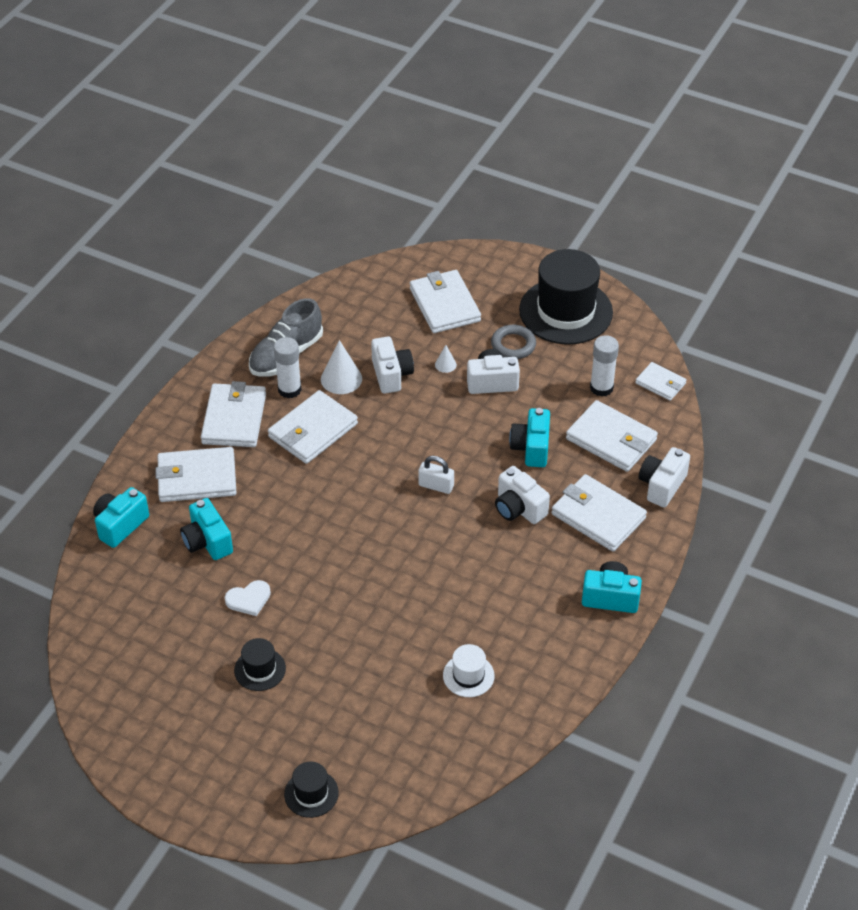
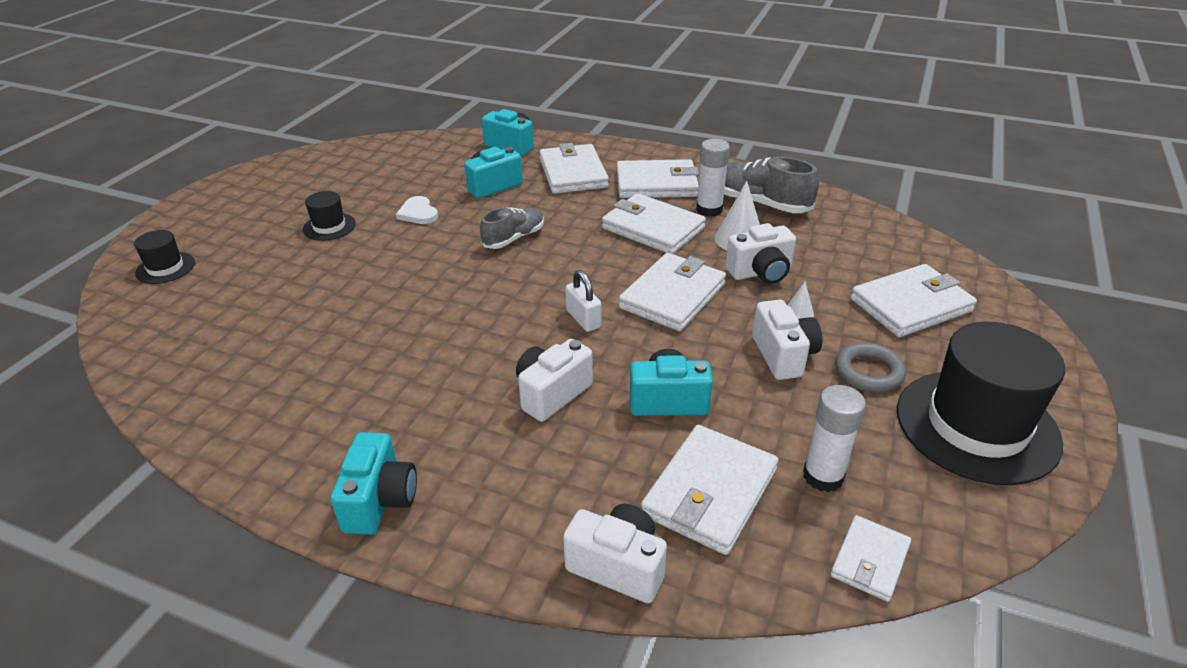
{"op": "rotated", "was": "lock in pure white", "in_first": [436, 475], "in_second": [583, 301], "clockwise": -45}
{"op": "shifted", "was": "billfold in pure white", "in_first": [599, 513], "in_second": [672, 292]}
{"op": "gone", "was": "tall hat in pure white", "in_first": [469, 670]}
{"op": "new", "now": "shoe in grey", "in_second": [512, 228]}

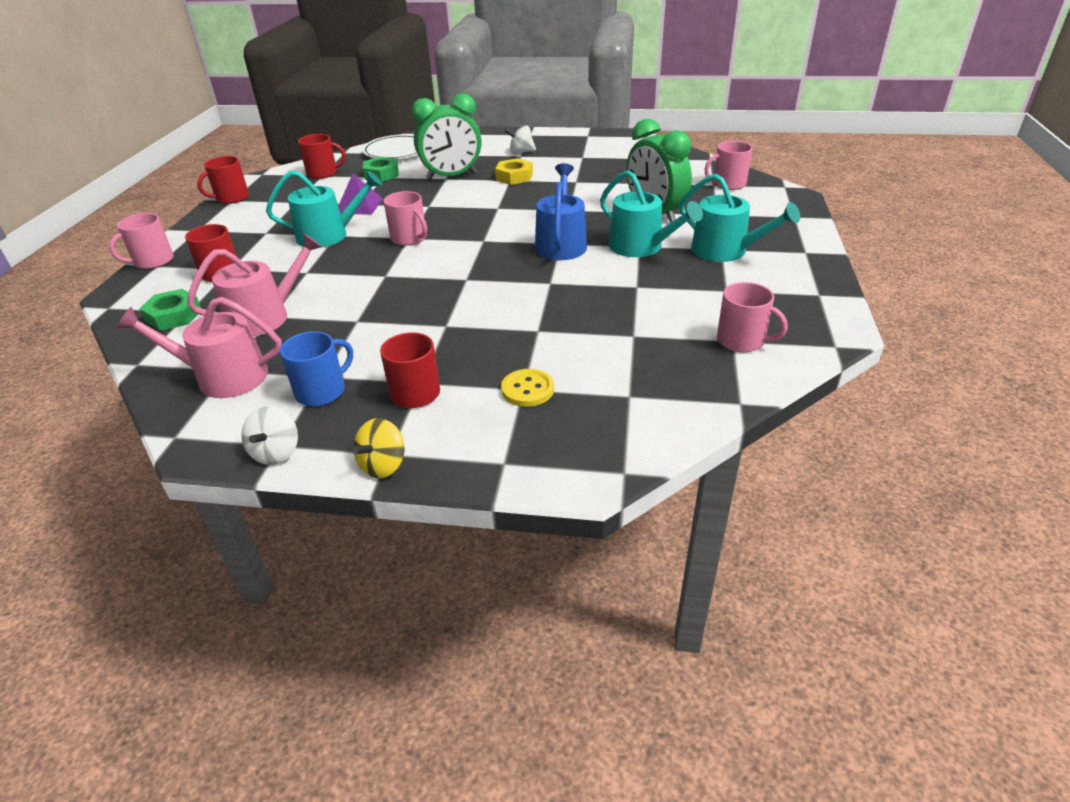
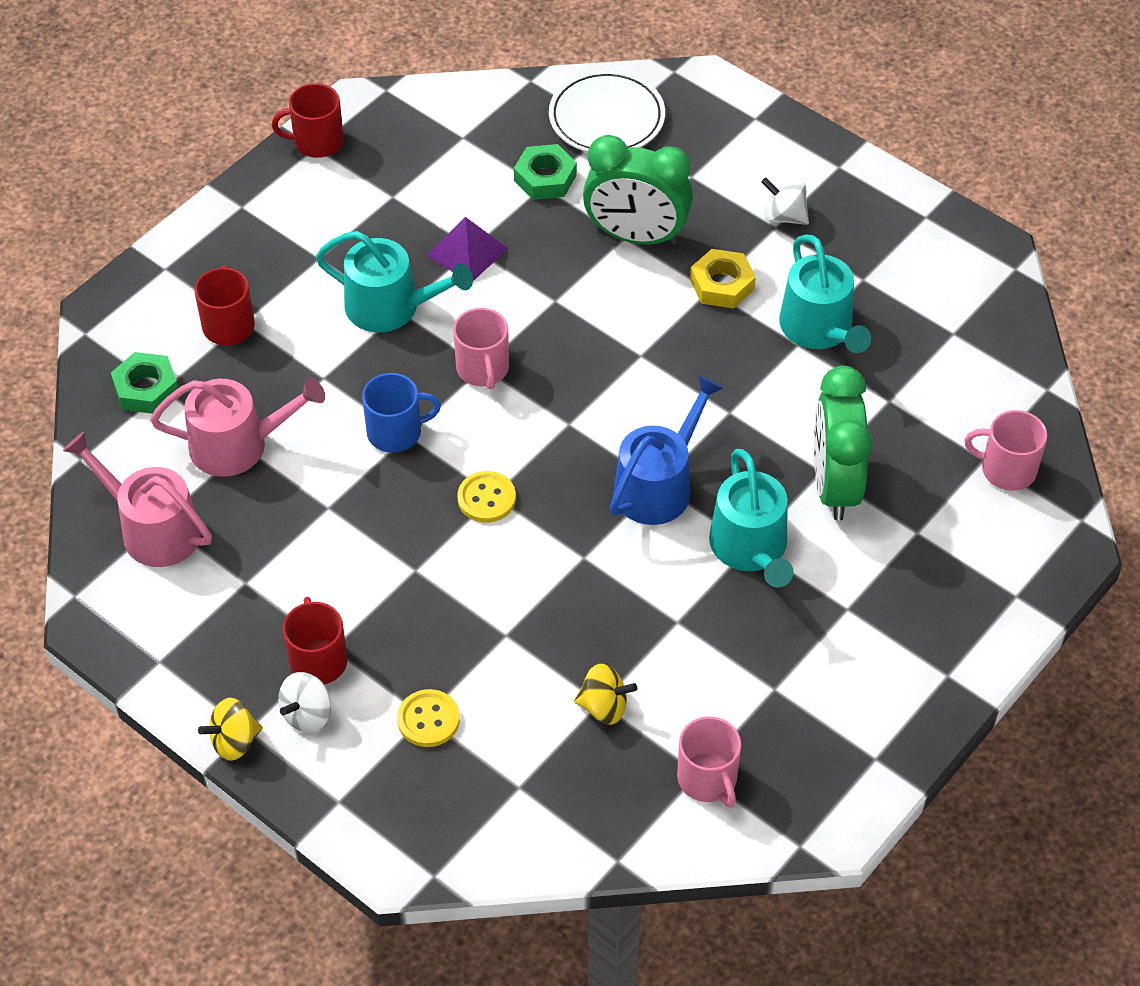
{"op": "gone", "was": "coffee mug in red", "in_first": [322, 156]}
{"op": "shifted", "was": "watering can in turquoise", "in_first": [739, 218], "in_second": [825, 293]}
{"op": "gone", "was": "coffee mug in rose-pink", "in_first": [141, 241]}
{"op": "shifted", "was": "coffee mug in cobalt", "in_first": [316, 368], "in_second": [401, 413]}
{"op": "shifted", "was": "whirligig in pure white", "in_first": [270, 436], "in_second": [304, 702]}
{"op": "new", "now": "shirt button in yellow", "in_second": [486, 497]}
{"op": "new", "now": "whirligig in yellow", "in_second": [605, 694]}

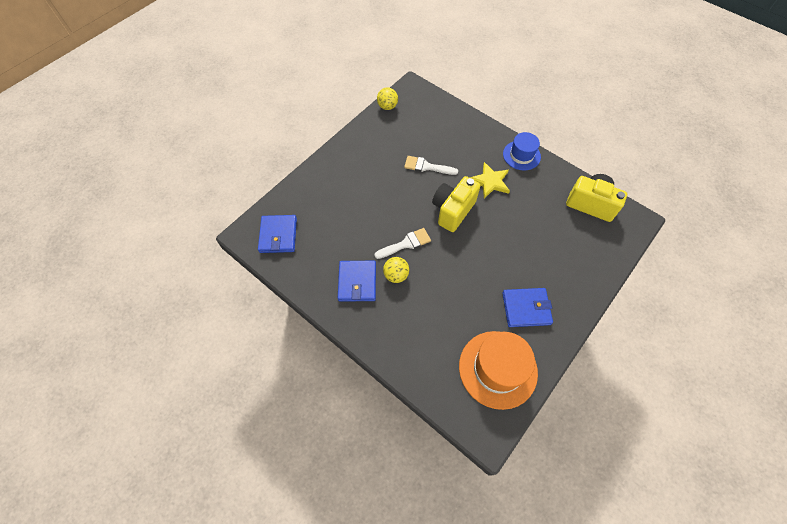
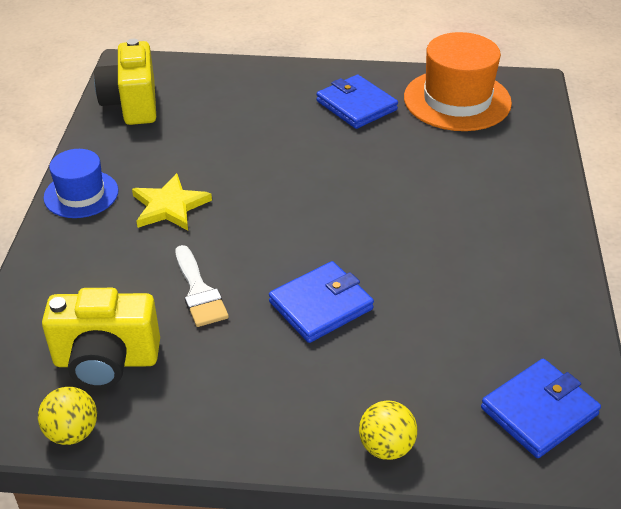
{"op": "shifted", "was": "compact camera in yellow", "in_first": [456, 204], "in_second": [101, 338]}
{"op": "gone", "was": "brush in pure white", "in_first": [402, 243]}
{"op": "shifted", "was": "sphere in yellow", "in_first": [396, 270], "in_second": [388, 430]}
{"op": "shifted", "was": "billfold in cobalt", "in_first": [357, 281], "in_second": [321, 302]}

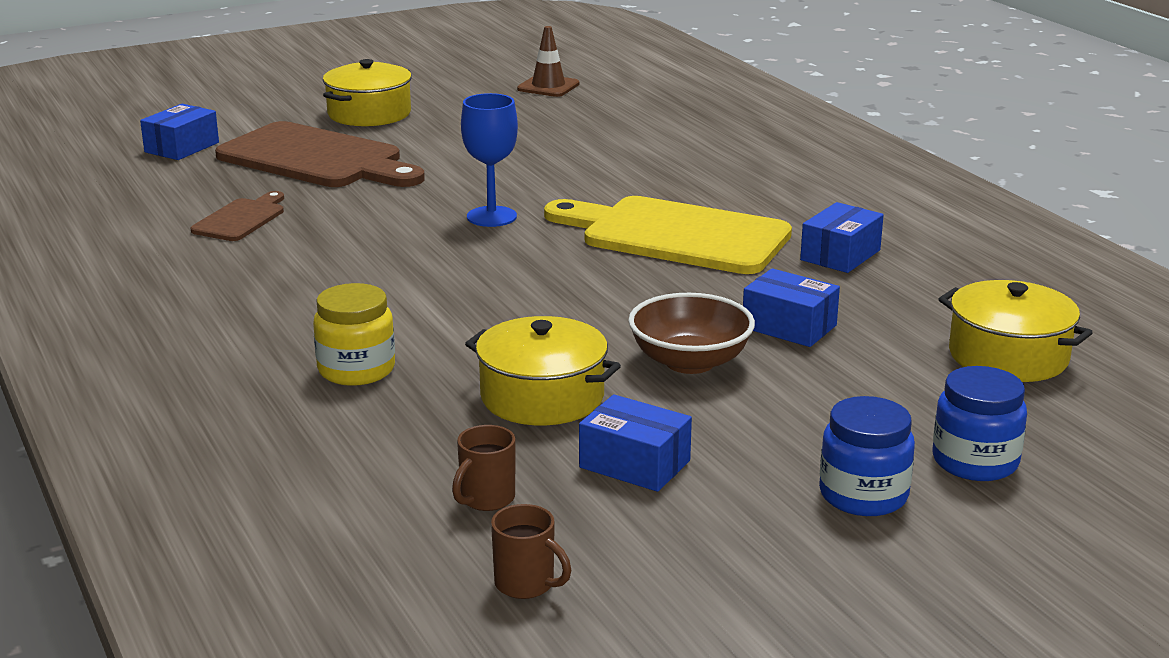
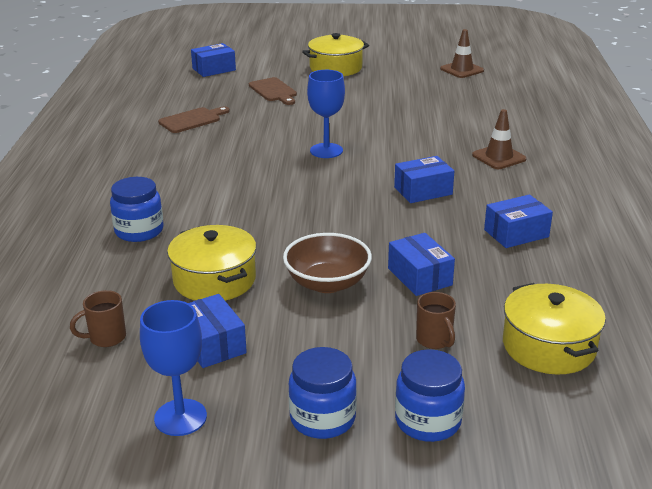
{"op": "scaled", "was": "chopping board in dark brown", "in_first": [320, 154], "in_second": [273, 91], "ratio": 0.49}
{"op": "swapped", "was": "chopping board in yellow", "now": "box in cobalt", "in_first": [668, 235], "in_second": [424, 179]}
{"op": "repainted", "was": "jam jar in yellow", "now": "jam jar in cobalt", "in_first": [354, 334], "in_second": [137, 209]}
{"op": "shifted", "was": "coffee mug in dark brown", "in_first": [531, 551], "in_second": [436, 320]}
{"op": "new", "now": "traffic cone in dark brown", "in_second": [499, 139]}
{"op": "new", "now": "chalice in cobalt", "in_second": [173, 368]}

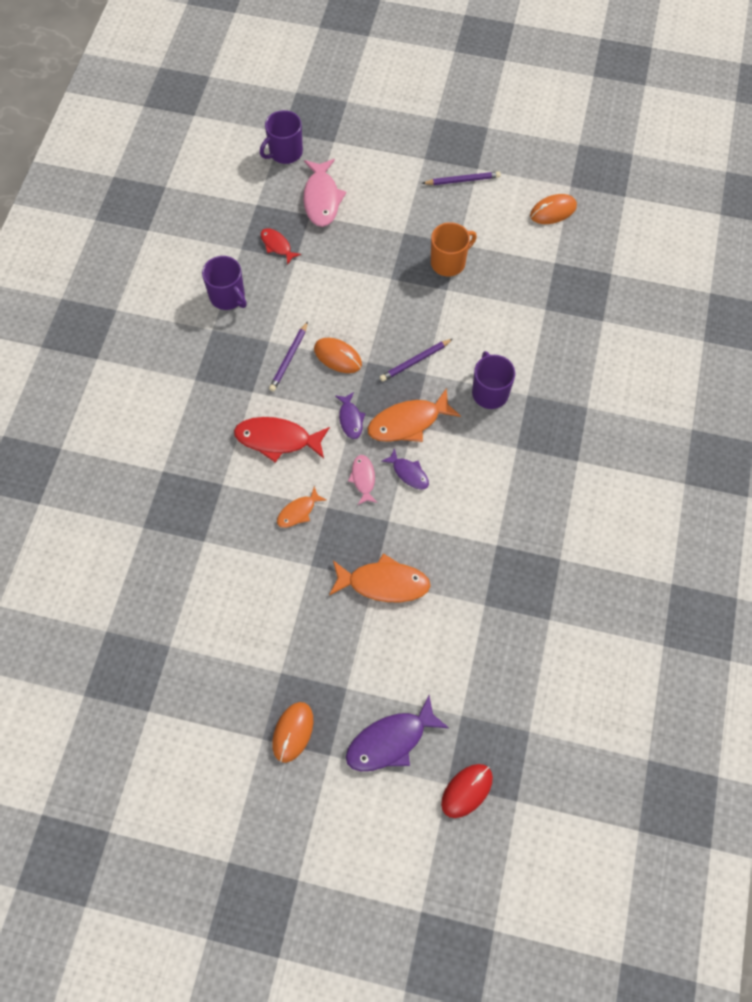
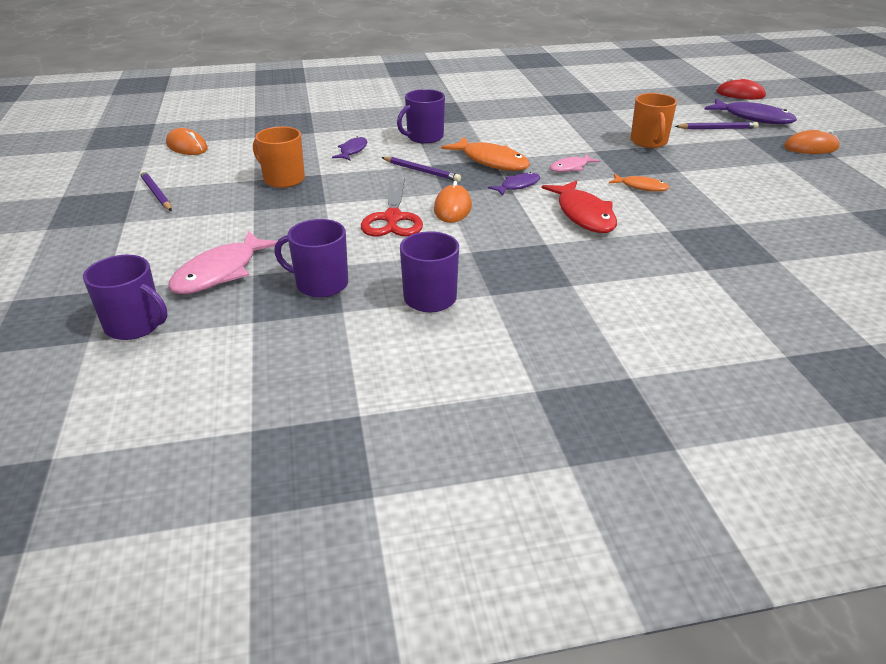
{"op": "rotated", "was": "fish figure in rose-pink", "in_first": [325, 193], "in_second": [222, 262], "clockwise": 150}
{"op": "swapped", "was": "fish figure in red", "now": "coffee mug in purple", "in_first": [281, 246], "in_second": [311, 258]}
{"op": "shifted", "was": "pencil in purple", "in_first": [288, 356], "in_second": [717, 125]}
{"op": "shifted", "was": "fish figure in purple", "in_first": [405, 468], "in_second": [349, 148]}
{"op": "swapped", "was": "fish figure in orange", "now": "coffee mug in orange", "in_first": [380, 577], "in_second": [653, 120]}
{"op": "new", "now": "shears in red", "in_second": [392, 207]}

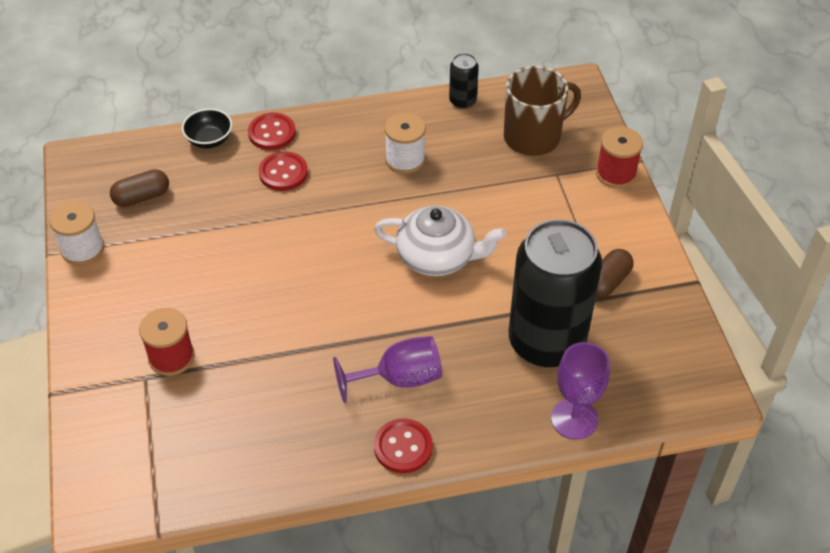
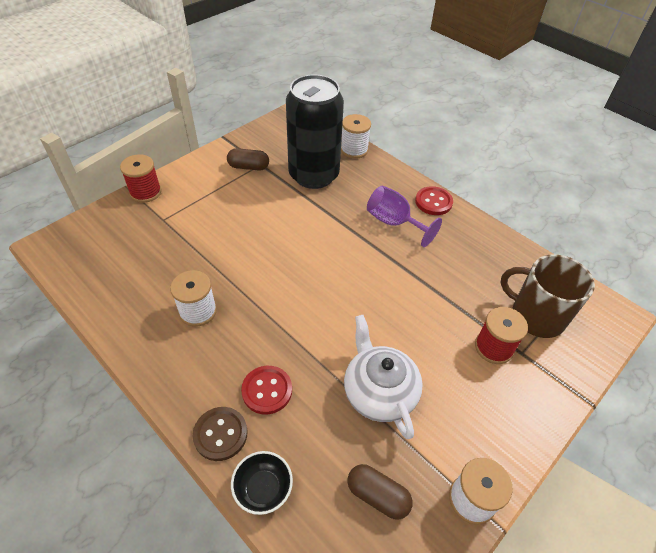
{"op": "gone", "was": "tin in jet-black", "in_first": [464, 81]}
{"op": "shifted", "was": "coffee mug in dark brown", "in_first": [542, 111], "in_second": [547, 296]}
{"op": "repainted", "was": "shirt button in red", "now": "shirt button in dark brown", "in_first": [272, 131], "in_second": [220, 434]}
{"op": "shifted", "was": "teapot in pure white", "in_first": [440, 241], "in_second": [383, 377]}
{"op": "swapped", "was": "chalice in purple", "now": "bobbin in pure white", "in_first": [580, 391], "in_second": [356, 136]}

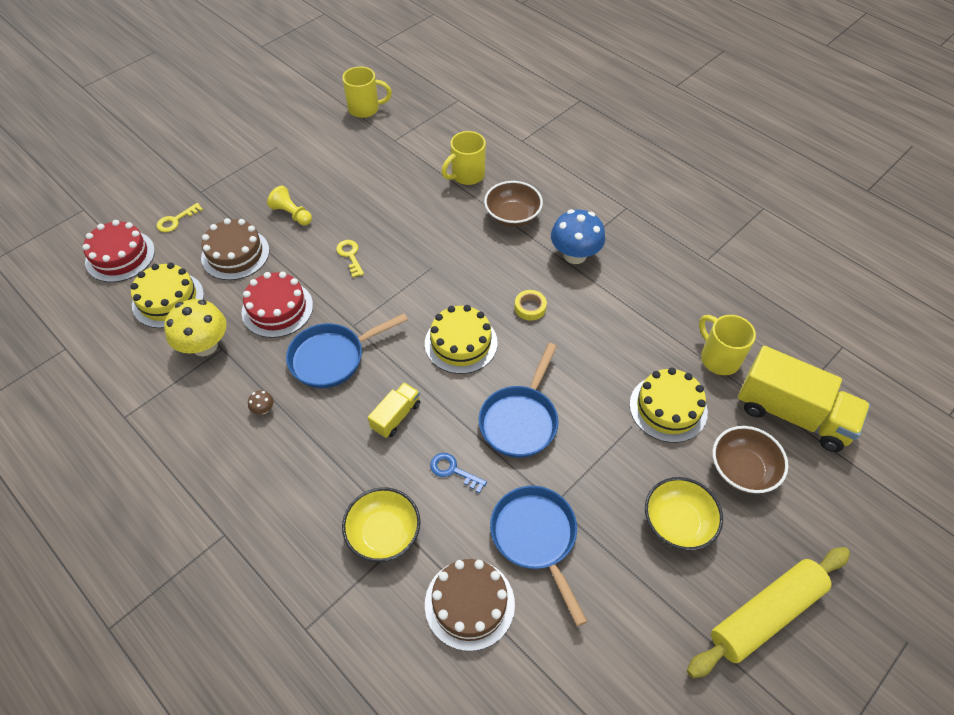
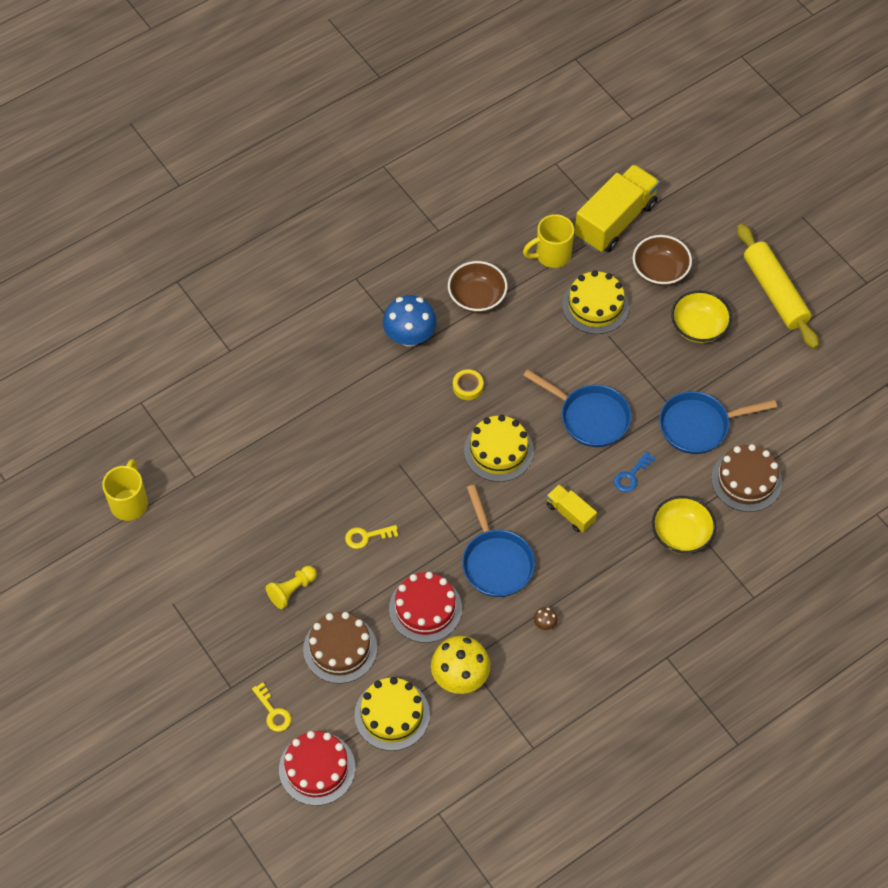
{"op": "gone", "was": "coffee mug in yellow", "in_first": [463, 158]}
{"op": "shifted", "was": "bowl in dark brown", "in_first": [513, 204], "in_second": [477, 287]}

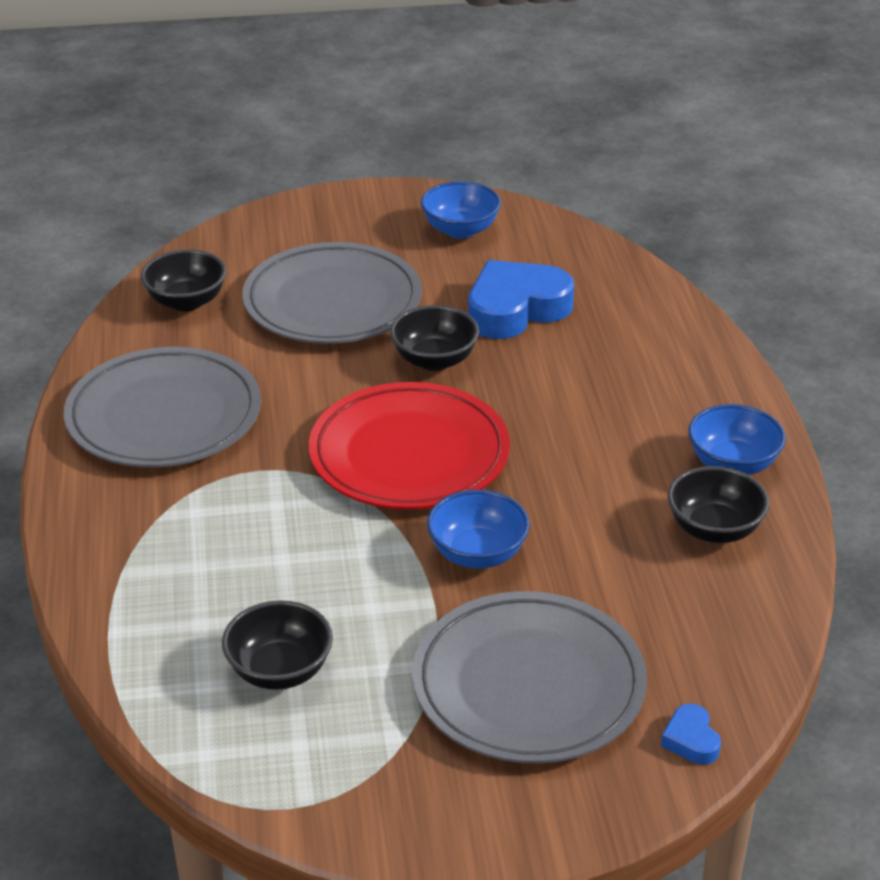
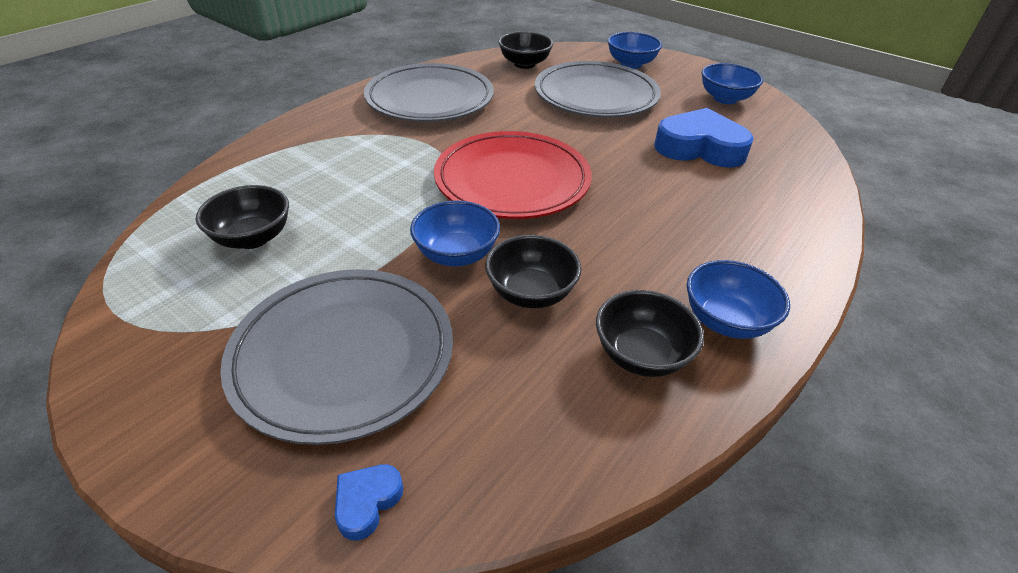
{"op": "shifted", "was": "bowl in jet-black", "in_first": [434, 338], "in_second": [533, 271]}
{"op": "new", "now": "bowl in cobalt", "in_second": [635, 50]}

